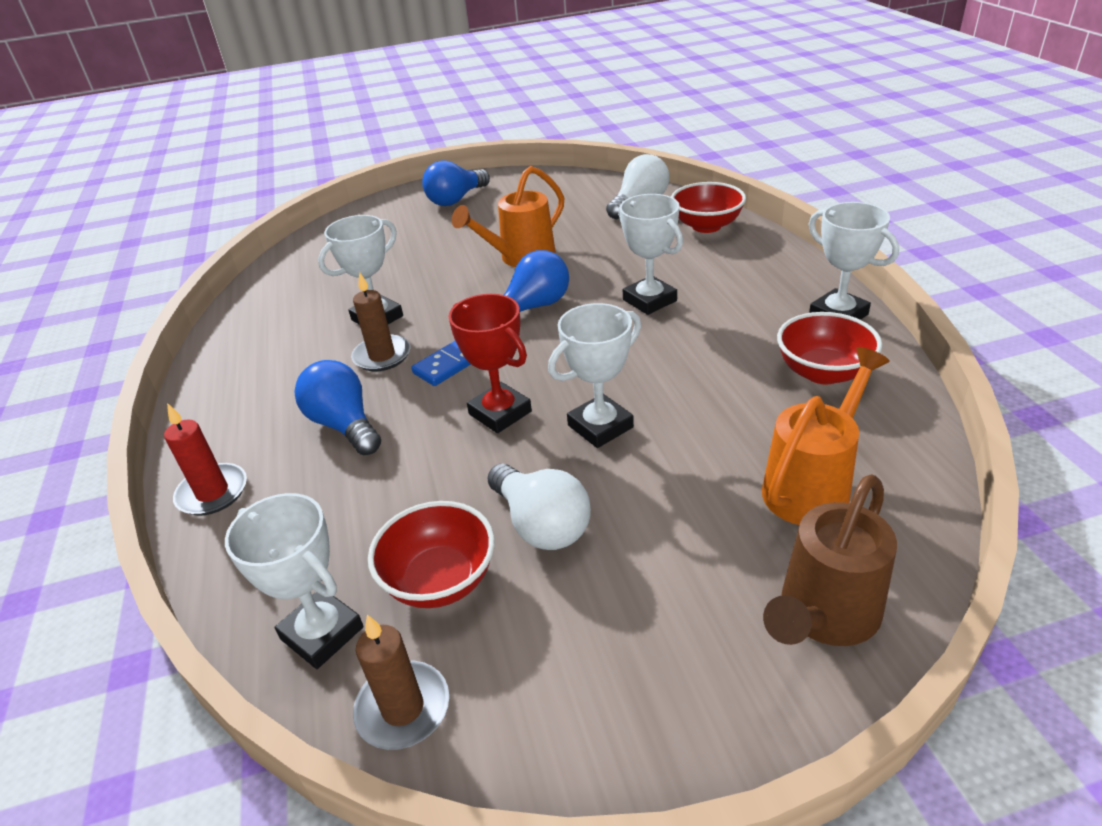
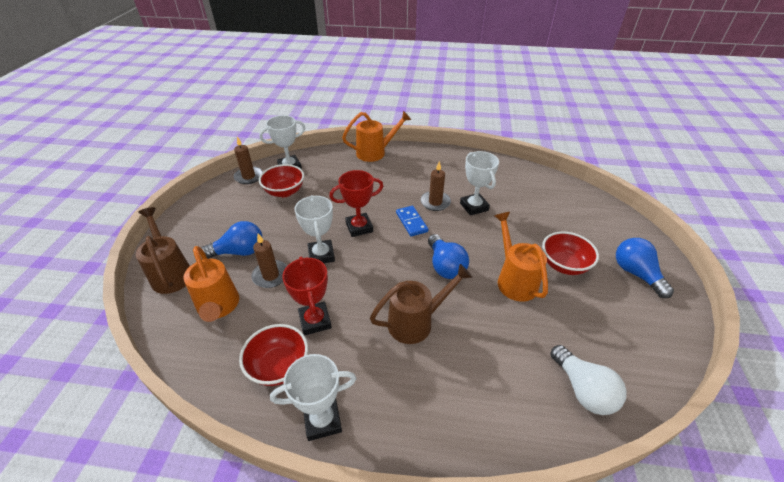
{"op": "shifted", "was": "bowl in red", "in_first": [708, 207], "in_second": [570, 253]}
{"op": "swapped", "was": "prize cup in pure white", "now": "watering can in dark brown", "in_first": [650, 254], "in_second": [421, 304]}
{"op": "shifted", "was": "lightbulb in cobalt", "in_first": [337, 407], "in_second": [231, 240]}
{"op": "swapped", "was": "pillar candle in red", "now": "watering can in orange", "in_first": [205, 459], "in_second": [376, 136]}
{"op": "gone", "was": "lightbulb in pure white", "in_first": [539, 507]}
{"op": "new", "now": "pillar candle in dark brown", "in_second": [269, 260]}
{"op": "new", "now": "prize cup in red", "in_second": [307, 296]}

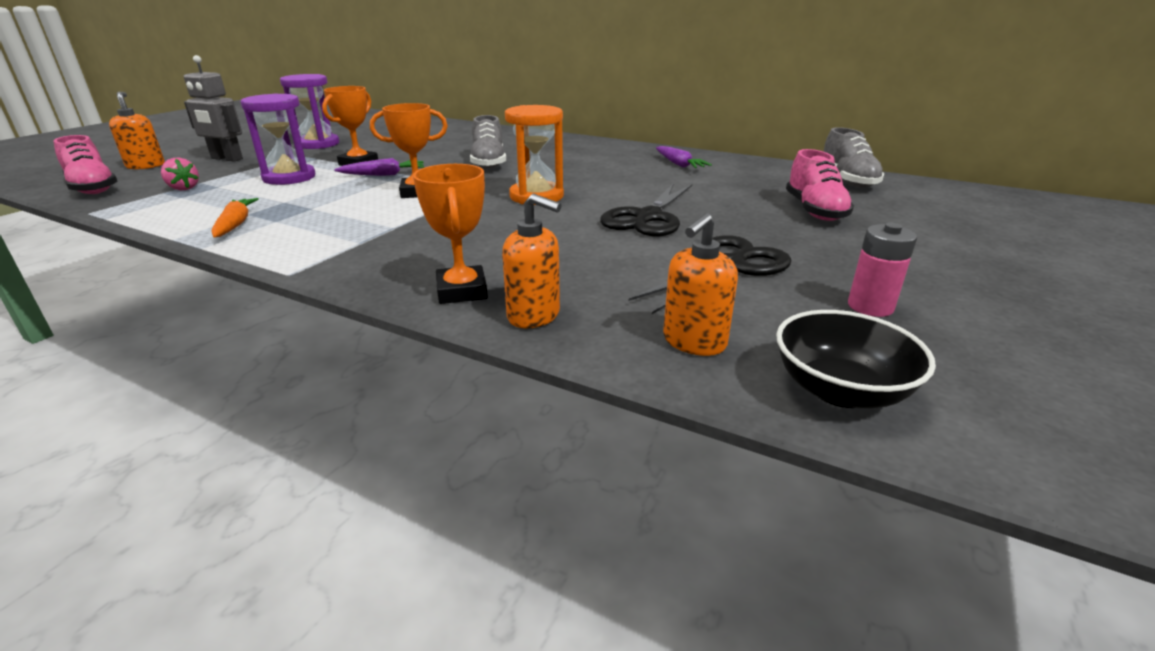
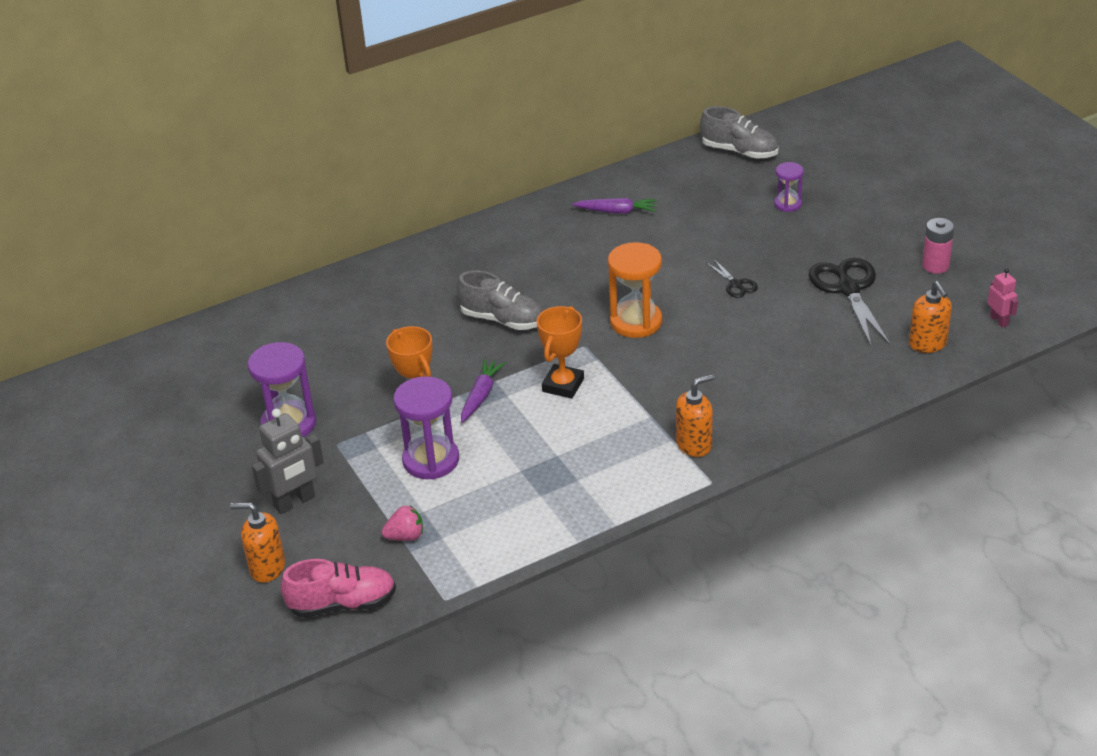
{"op": "swapped", "was": "shoe in rose-pink", "now": "sand timer in purple", "in_first": [820, 185], "in_second": [789, 187]}
{"op": "gone", "was": "prize cup in orange", "in_first": [450, 234]}
{"op": "scaled", "was": "shears in jet-black", "in_first": [646, 210], "in_second": [732, 278], "ratio": 0.48}
{"op": "shifted", "was": "soap dispenser in orange", "in_first": [531, 261], "in_second": [695, 415]}
{"op": "gone", "was": "carrot in orange", "in_first": [235, 218]}
{"op": "swapped", "was": "bowl in jet-black", "now": "toy robot in rose-pink", "in_first": [856, 359], "in_second": [1003, 298]}

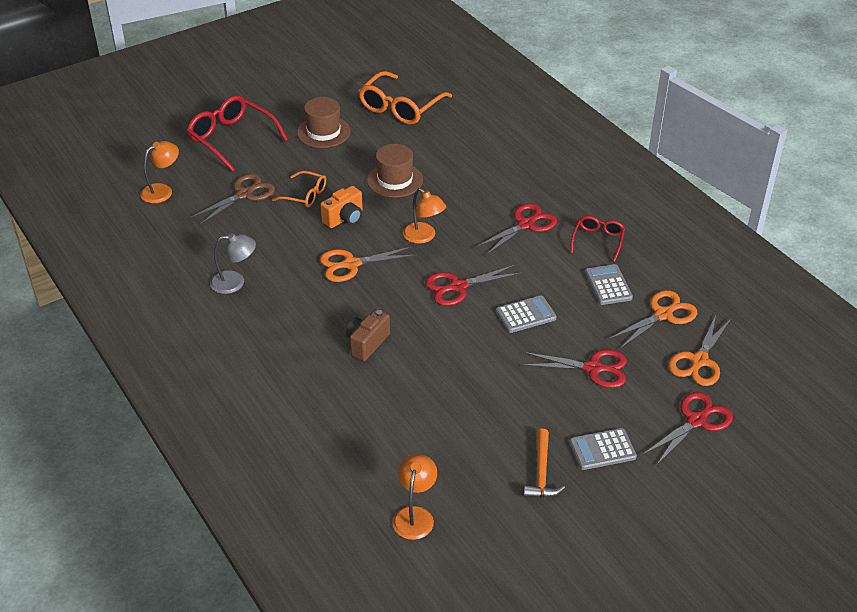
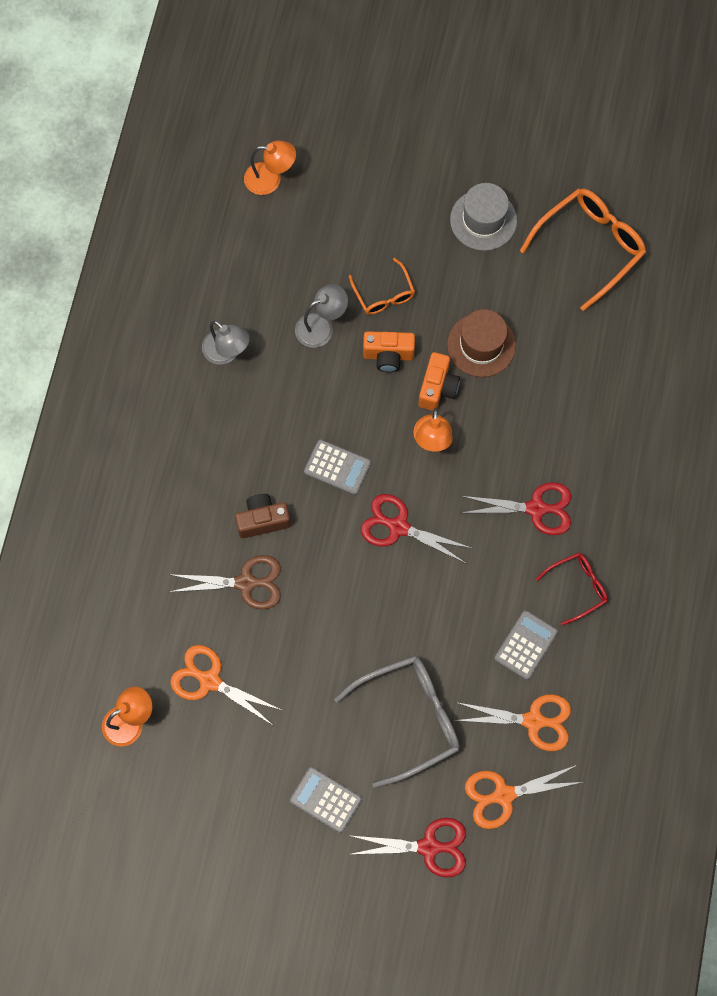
{"op": "rotated", "was": "glasses in orange", "in_first": [405, 98], "in_second": [583, 250], "clockwise": 150}
{"op": "gone", "was": "glasses in red", "in_first": [237, 133]}
{"op": "repainted", "was": "tall hat in dark brown", "now": "tall hat in grey", "in_first": [324, 122], "in_second": [483, 217]}
{"op": "shifted", "was": "shears in dark brown", "in_first": [233, 199], "in_second": [224, 582]}
{"op": "shifted", "was": "shears in orange", "in_first": [368, 264], "in_second": [225, 685]}
{"op": "shifted", "was": "pocket calculator in grey", "in_first": [526, 314], "in_second": [337, 467]}
{"op": "swapped", "was": "shears in red", "now": "glasses in grey", "in_first": [574, 368], "in_second": [397, 722]}
{"op": "gone", "was": "hammer in orange", "in_first": [544, 463]}
{"op": "new", "now": "reading lamp in grey", "in_second": [321, 316]}
{"op": "new", "now": "compact camera in orange", "in_second": [439, 381]}

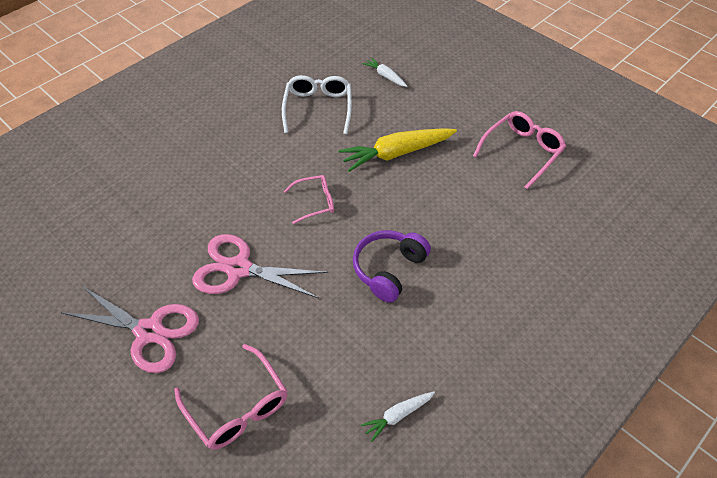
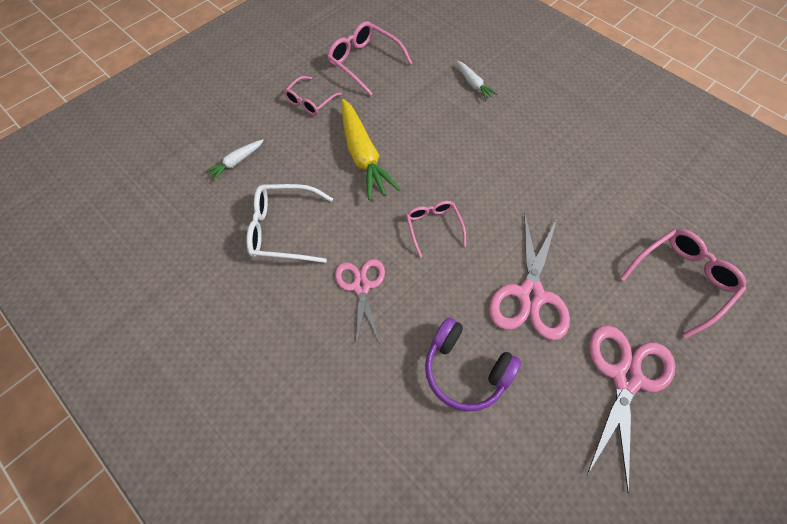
{"op": "shifted", "was": "over-ear headphones in purple", "in_first": [392, 266], "in_second": [473, 364]}
{"op": "shifted", "was": "carrot in pure white", "in_first": [398, 417], "in_second": [477, 80]}
{"op": "new", "now": "glasses in rose-pink", "in_second": [313, 95]}
{"op": "new", "now": "shears in rose-pink", "in_second": [360, 302]}

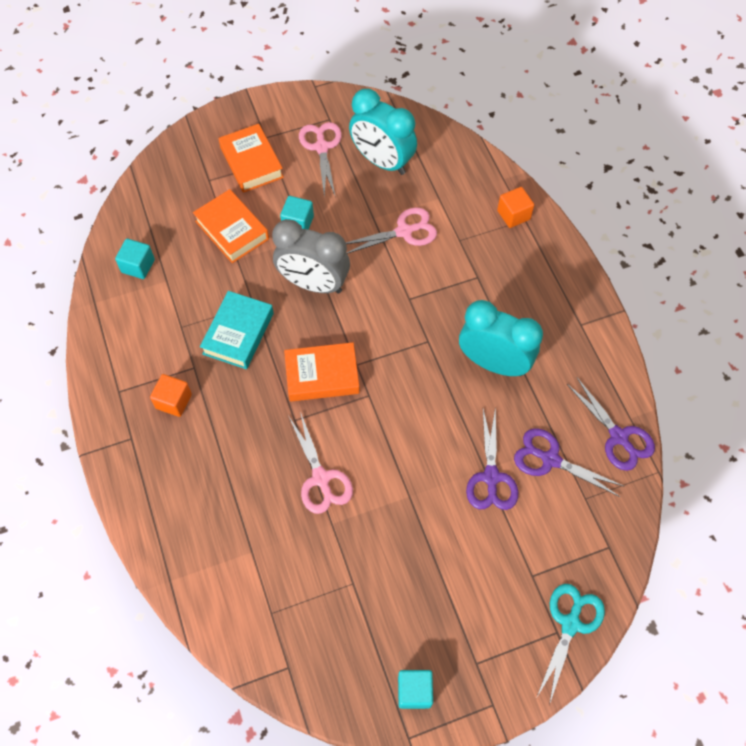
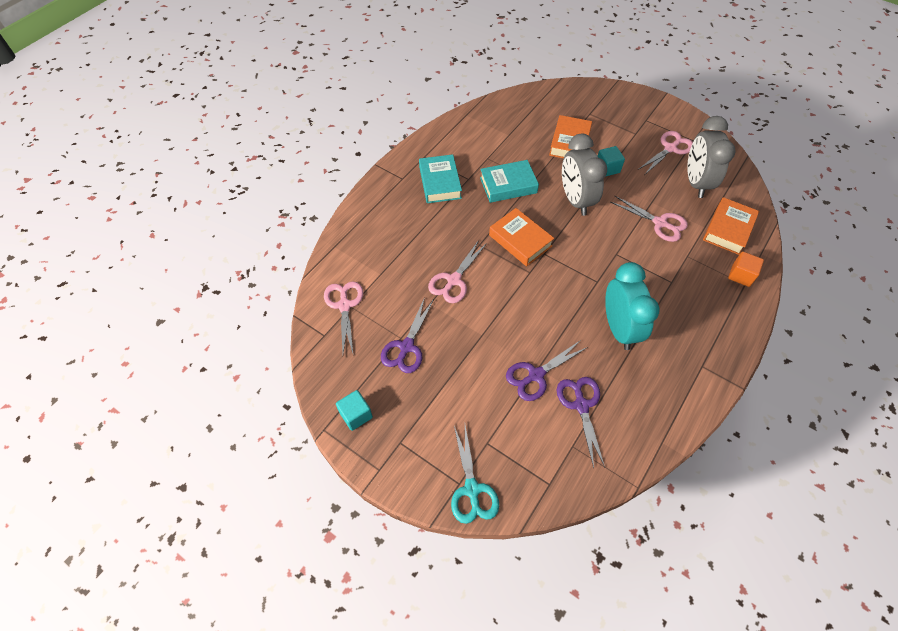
{"op": "repainted", "was": "alarm clock in turquoise", "now": "alarm clock in grey", "in_first": [383, 132], "in_second": [711, 157]}
{"op": "shifted", "was": "hardback in orange", "in_first": [251, 158], "in_second": [731, 226]}
{"op": "gone", "was": "cube in turquoise", "in_first": [135, 259]}
{"op": "swapped", "was": "cube in orange", "now": "hardback in turquoise", "in_first": [171, 395], "in_second": [440, 178]}
{"op": "shifted", "was": "shears in purple", "in_first": [611, 424], "in_second": [407, 335]}
{"op": "rotated", "was": "shears in turquoise", "in_first": [571, 644], "in_second": [475, 475], "clockwise": 90}
{"op": "new", "now": "shears in rose-pink", "in_second": [343, 317]}

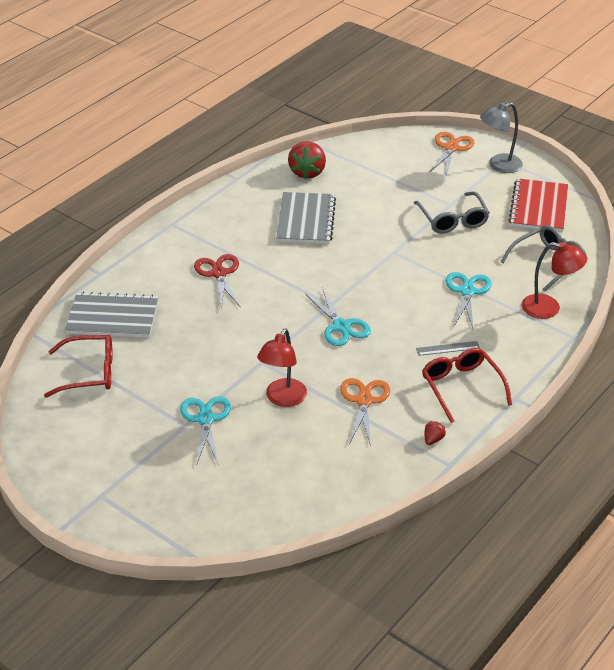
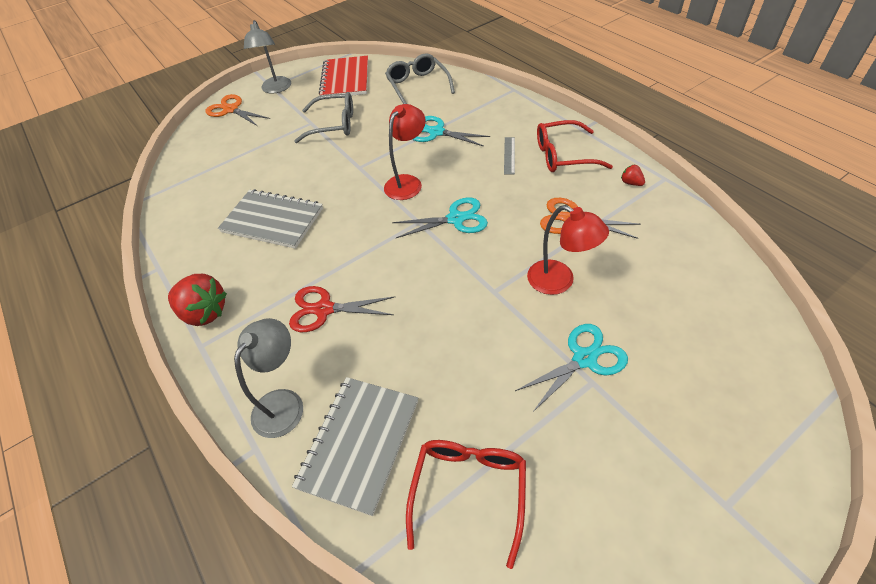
{"op": "shifted", "was": "toy strawberry in red", "in_first": [307, 160], "in_second": [197, 300]}
{"op": "rotated", "was": "notebook in red", "in_first": [538, 205], "in_second": [343, 76], "clockwise": 60}
{"op": "shifted", "was": "reading lamp in red", "in_first": [554, 280], "in_second": [405, 152]}
{"op": "rotated", "was": "shears in turquoise", "in_first": [205, 431], "in_second": [571, 368], "clockwise": 135}
{"op": "new", "now": "reading lamp in grey", "in_second": [268, 378]}

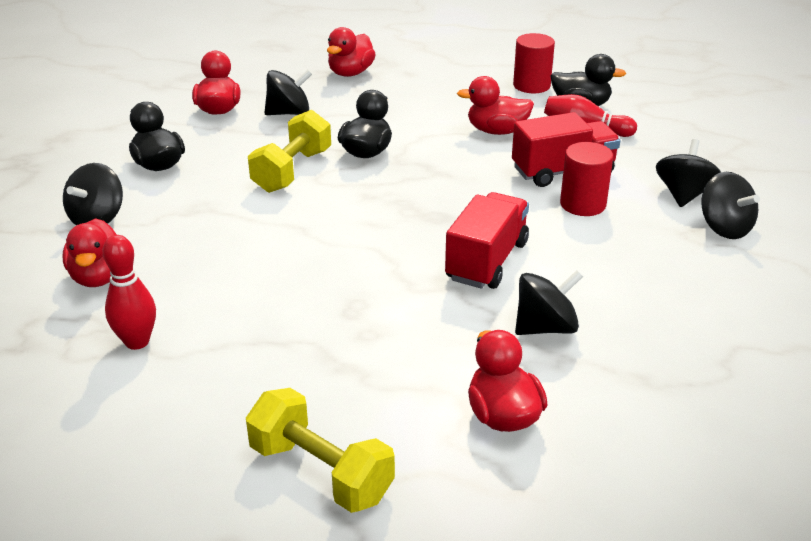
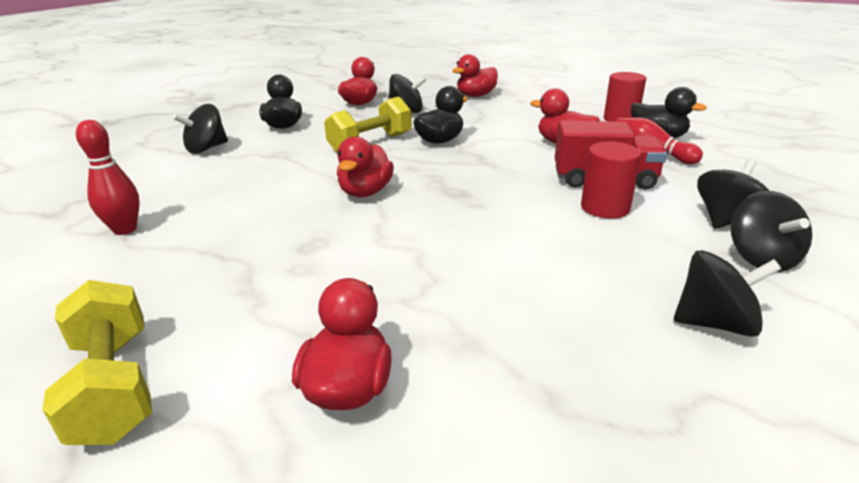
{"op": "gone", "was": "truck in red", "in_first": [487, 240]}
{"op": "shifted", "was": "duck in red", "in_first": [89, 252], "in_second": [365, 166]}
{"op": "shifted", "was": "whirligig in jet-black", "in_first": [549, 302], "in_second": [727, 293]}

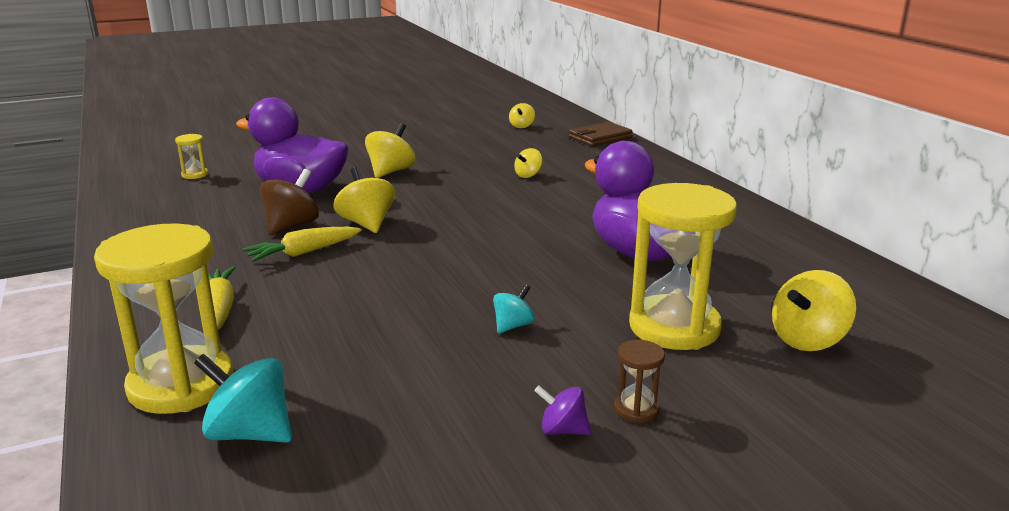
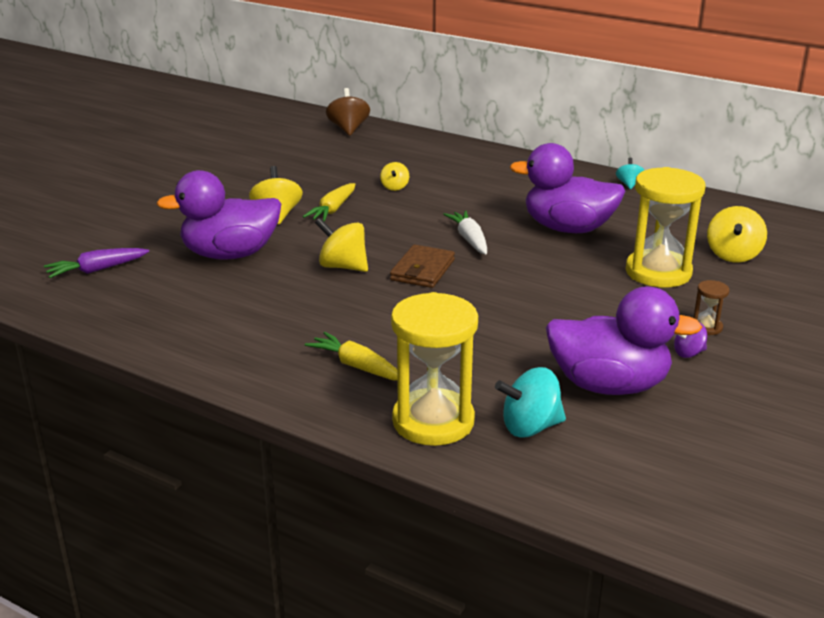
{"op": "gone", "was": "whirligig in yellow", "in_first": [522, 115]}
{"op": "shifted", "was": "billfold in dark brown", "in_first": [601, 134], "in_second": [422, 266]}
{"op": "swapped", "was": "sand timer in yellow", "now": "carrot in purple", "in_first": [191, 156], "in_second": [96, 263]}
{"op": "shifted", "was": "whirligig in dark brown", "in_first": [289, 202], "in_second": [348, 112]}
{"op": "shifted", "was": "carrot in yellow", "in_first": [302, 244], "in_second": [329, 202]}
{"op": "shifted", "was": "whirligig in turquoise", "in_first": [514, 309], "in_second": [630, 173]}
{"op": "new", "now": "carrot in pure white", "in_second": [465, 232]}
{"op": "new", "now": "duck in purple", "in_second": [624, 341]}

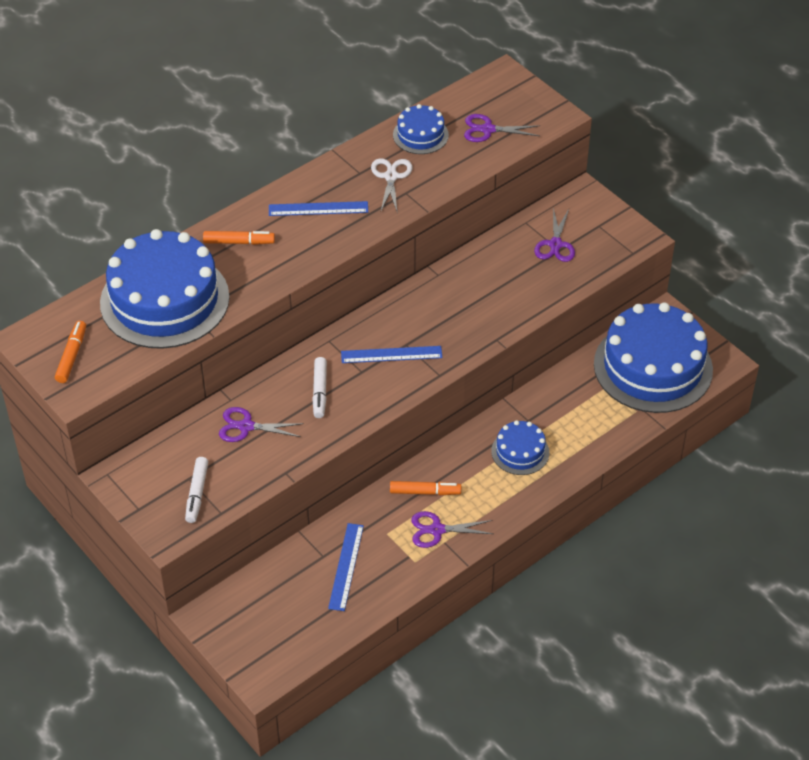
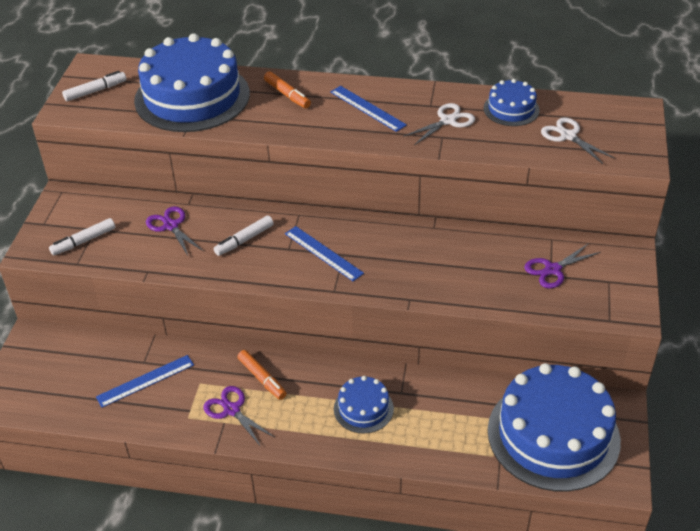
{"op": "repainted", "was": "shears in purple", "now": "shears in pure white", "in_first": [502, 128], "in_second": [577, 140]}
{"op": "repainted", "was": "marker pen in orange", "now": "marker pen in pure white", "in_first": [70, 352], "in_second": [94, 86]}

